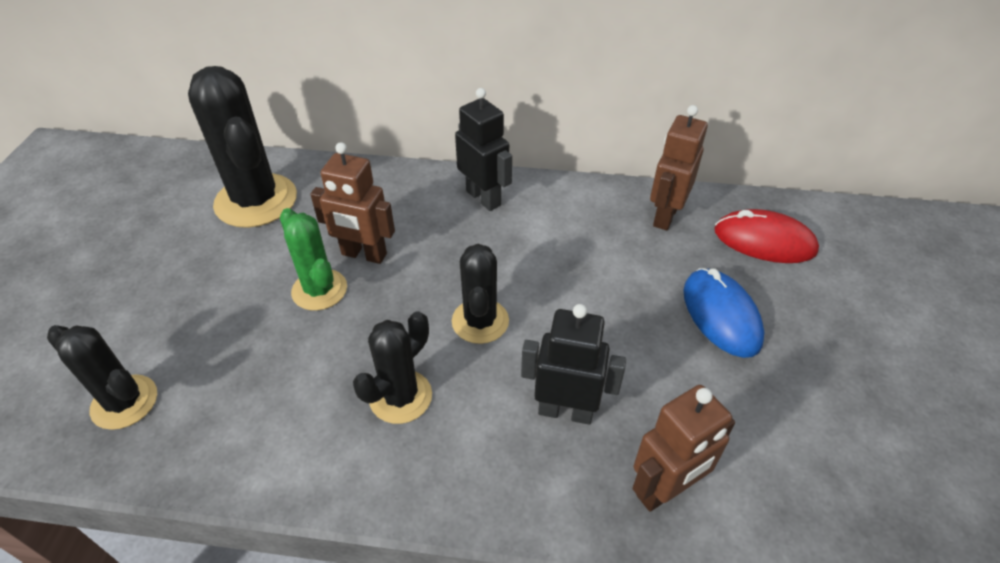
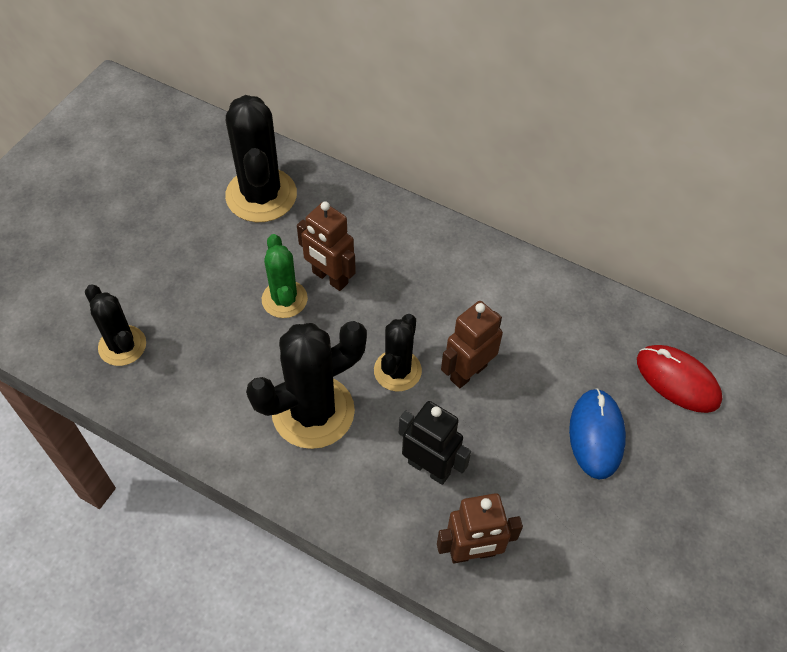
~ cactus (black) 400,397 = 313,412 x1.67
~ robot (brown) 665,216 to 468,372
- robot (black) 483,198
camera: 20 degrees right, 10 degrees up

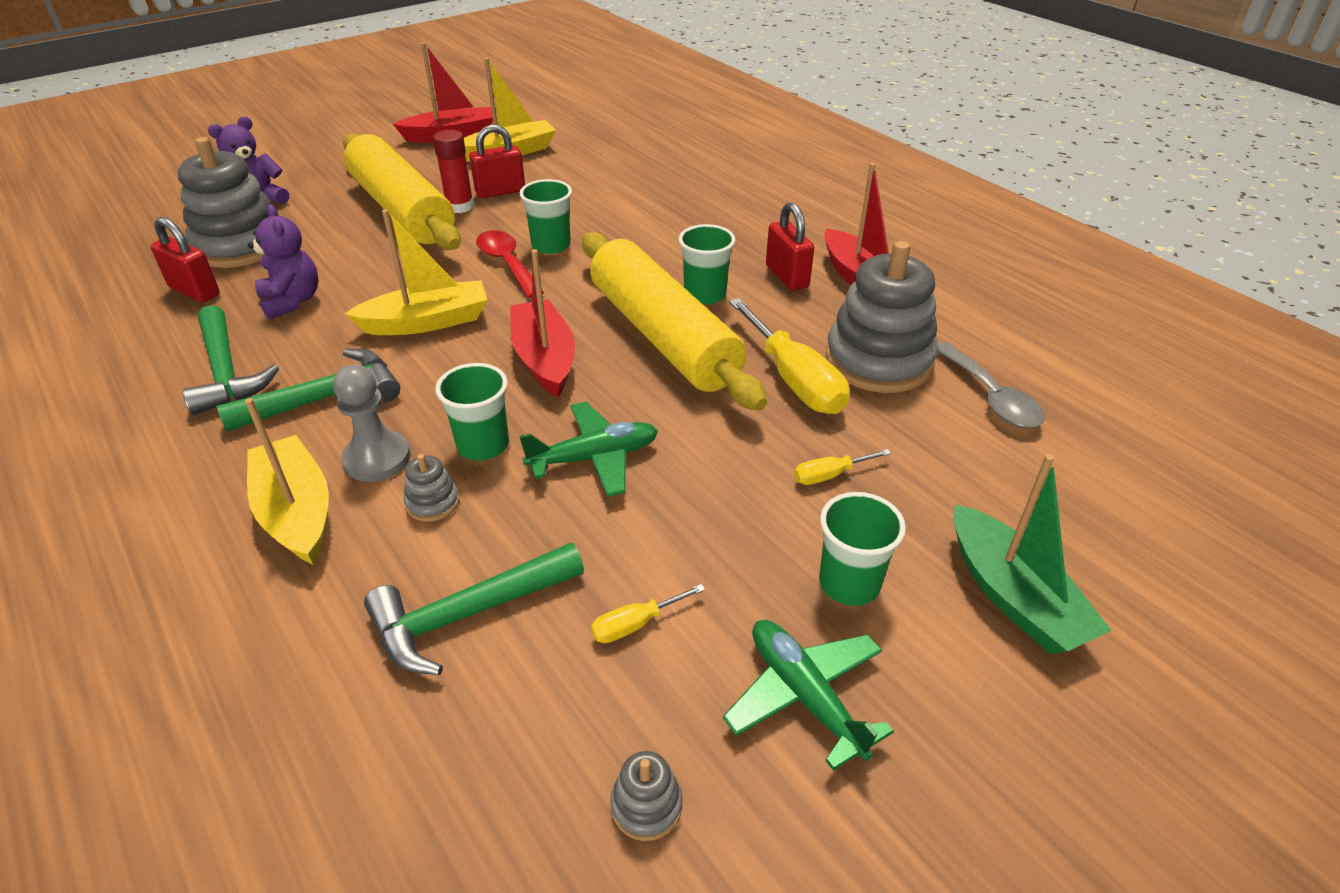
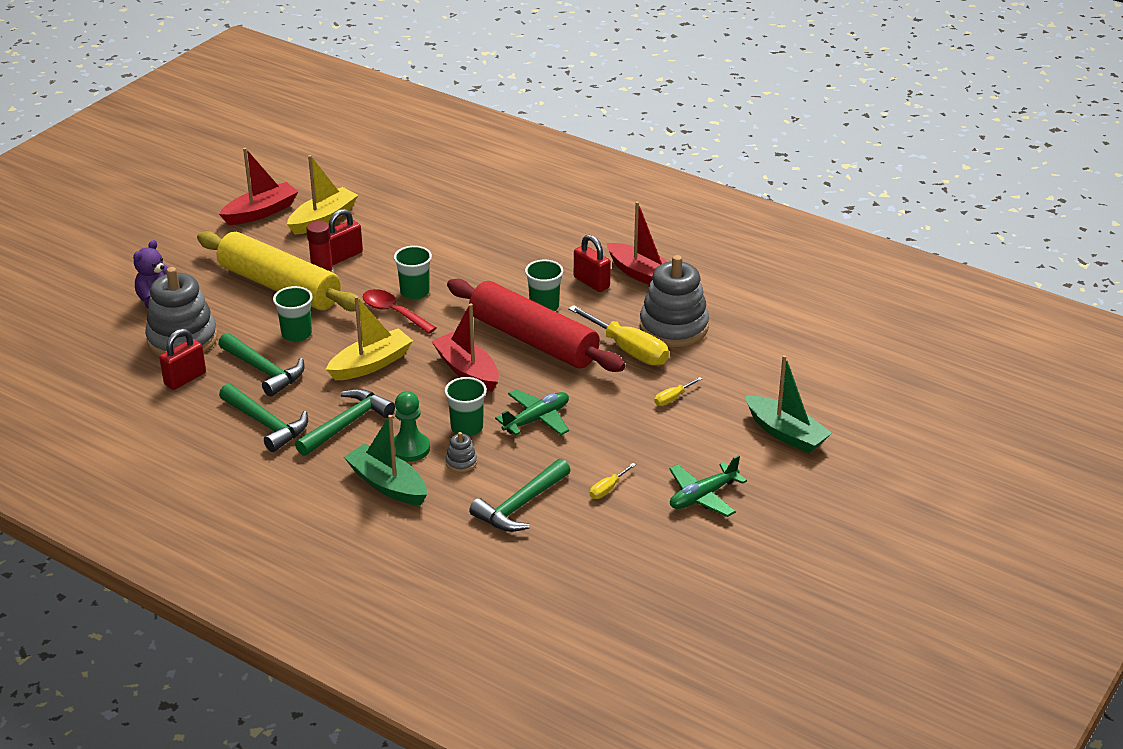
~ padlock (red) 194,291 = 185,379 60 degrees counterclockwise
~ teddy bear (purple) 292,301 to hammer (green) 264,371
~ cup (green) 849,583 to 296,334
~ boat (yellow) 296,512 to boat (green) 388,485
~ pawn (grey) 377,458 to pawn (green) 410,448
~ rolling pin (yellow) 663,336 to rolling pin (red) 533,340
~ plane (green) 805,696 = 703,496 75 degrees counterclockwise
- stacking toy (grey) 646,806
- spoon (grey) 990,397
camera: 20 degrees left, 5 degrees down

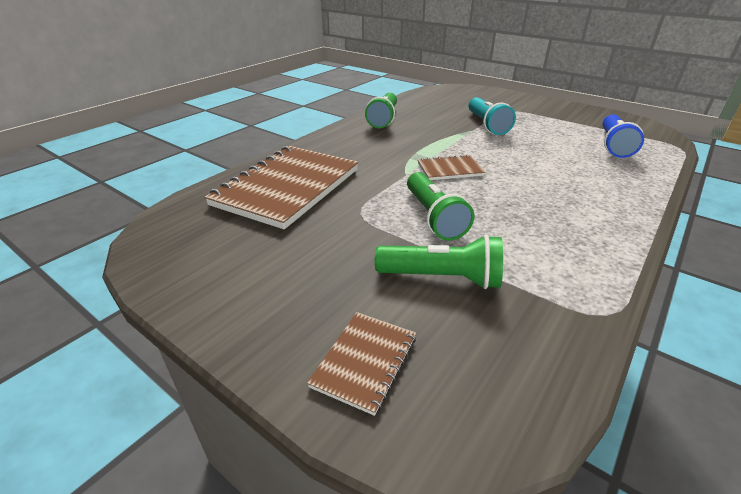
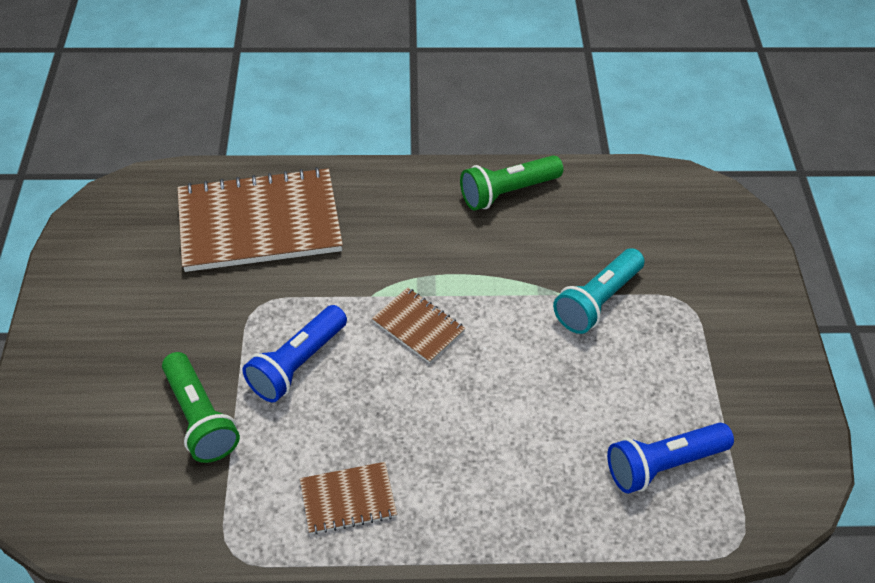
~ flashlight (green) 434,217 to flashlight (blue) 297,364
~ notebook (brown) 365,361 to 348,499
camera: 50 degrees right, 15 degrees up

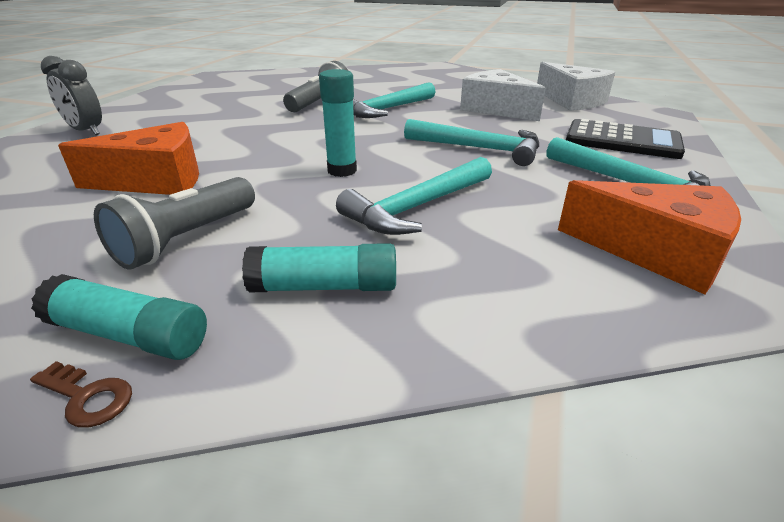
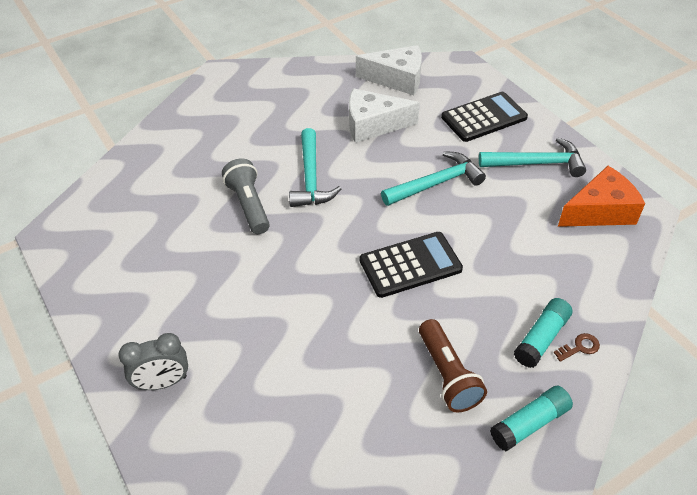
~ glue stick (turquoise) 342,170 to calculator (black) 410,265
~ flashlight (grey) 186,239 to flashlight (brown) 447,375
~ key (brown) 87,397 to 580,347
- cheese (orange) 156,180
- hammer (turquoise) 417,207
camera: 50 degrees left, 15 degrees up

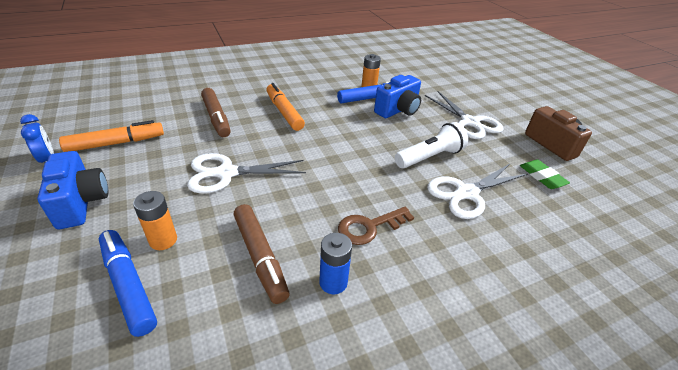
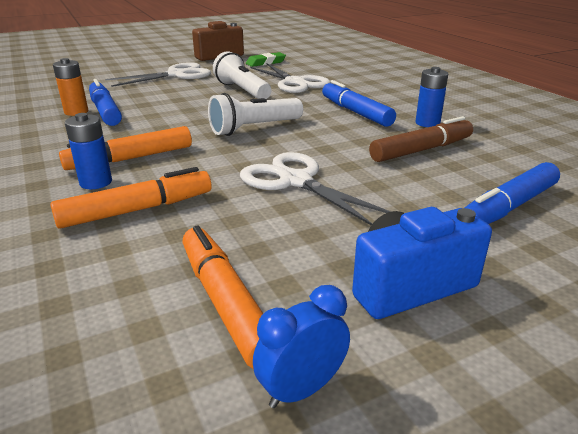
~ marker (brown) 216,117 to marker (orange) 136,210
+ battery (blue) 96,182
+ flashlight (white) 254,128
~ scissors (white) 226,173 = 296,181 150 degrees clockwise
~ key (brown) 369,227 to marker (blue) 356,112
- battery (orange) 163,240
- camera (blue) 398,110
camera: 90 degrees left, 10 degrees down

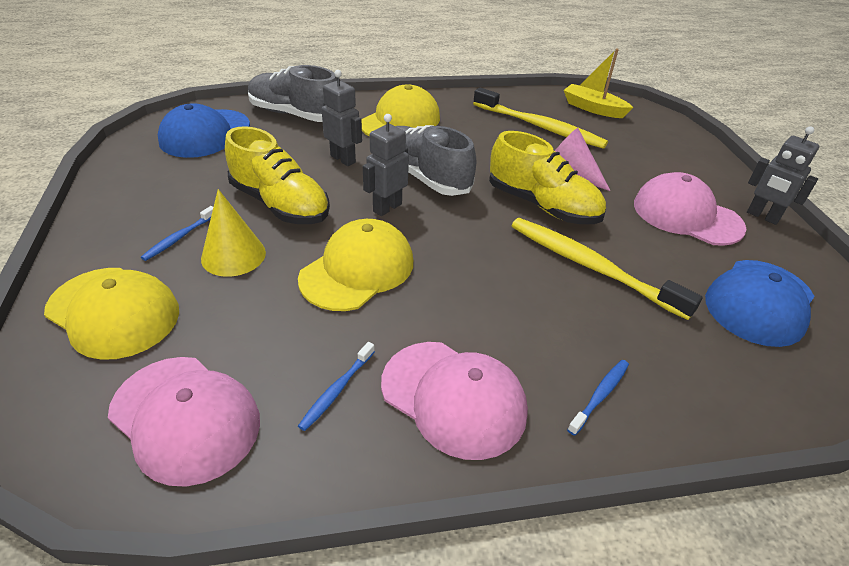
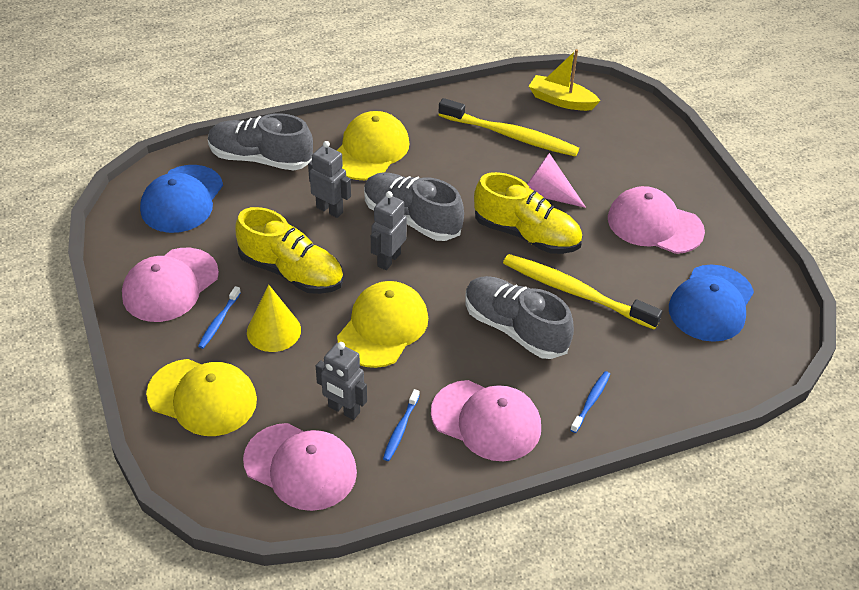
+ cap (pink) 170,285
~ robot (grey) 762,216 to 343,410
+ shoe (grey) 515,328
camera: 10 degrees left, 5 degrees up

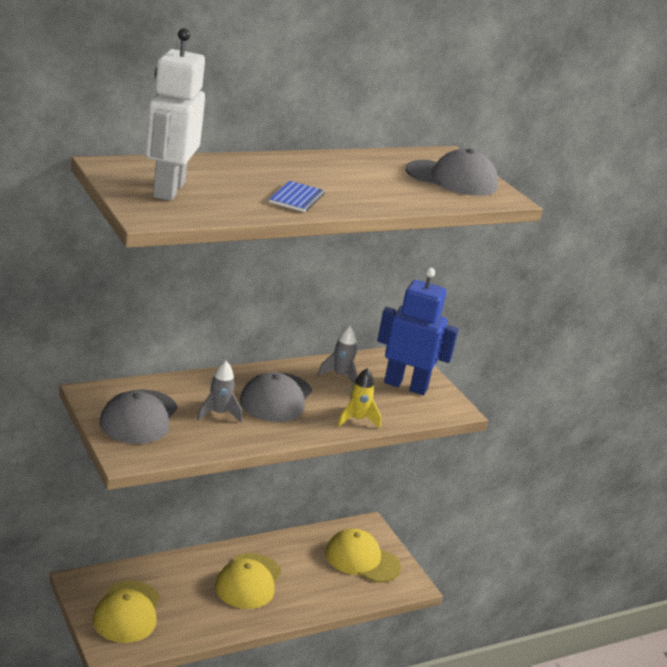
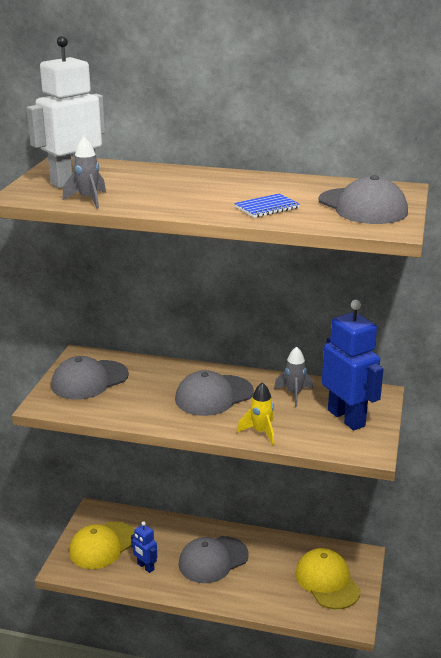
~ rocket (grey) 219,414 to 88,200
+ robot (blue) 145,567
~ cap (yellow) 248,581 to cap (grey) 213,560
~ notebook (blue) 296,198 to 267,207
camera: 45 degrees right, 0 degrees up

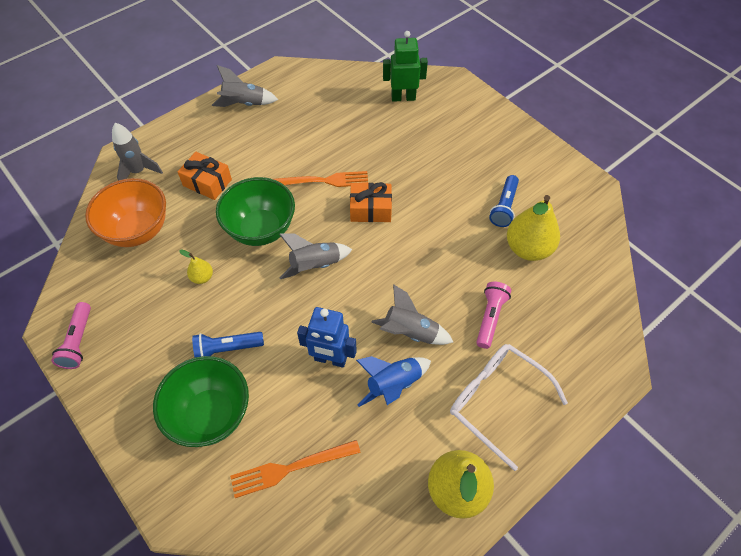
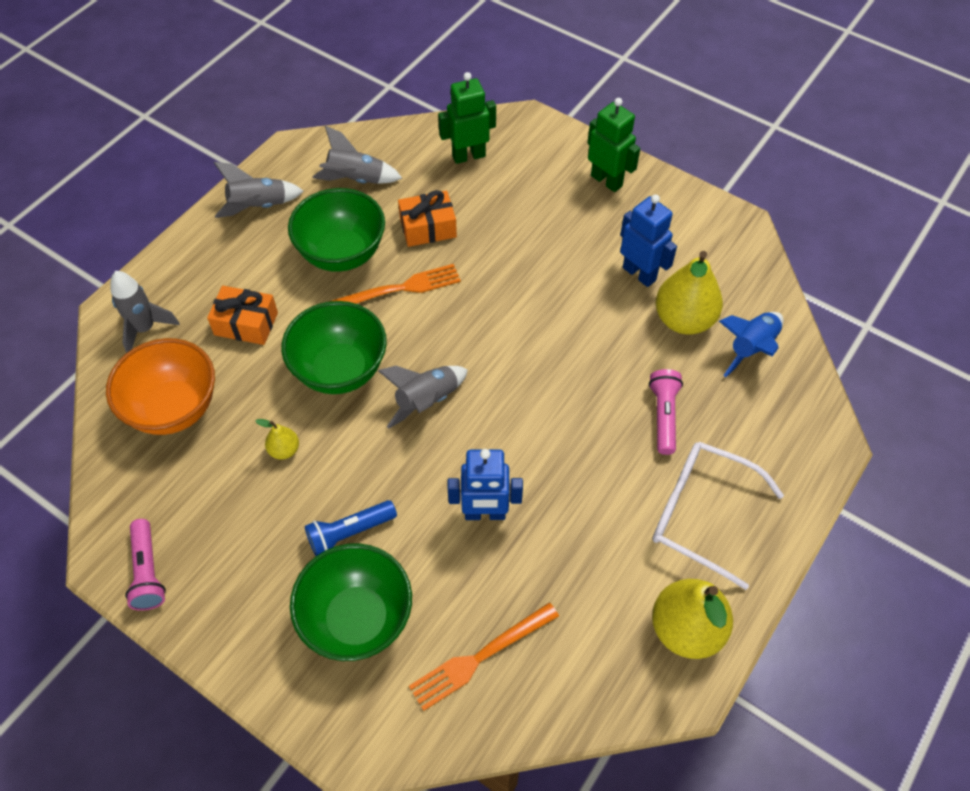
+ bowl (green) 342,254
~ rocket (grey) 410,332 to 356,180
~ gift (orange) 370,209 to 428,228
+ robot (green) 606,180
~ flashlight (blue) 504,207 to robot (blue) 639,274
~ rocket (blue) 393,385 to 751,348
camera: 15 degrees left, 0 degrees up

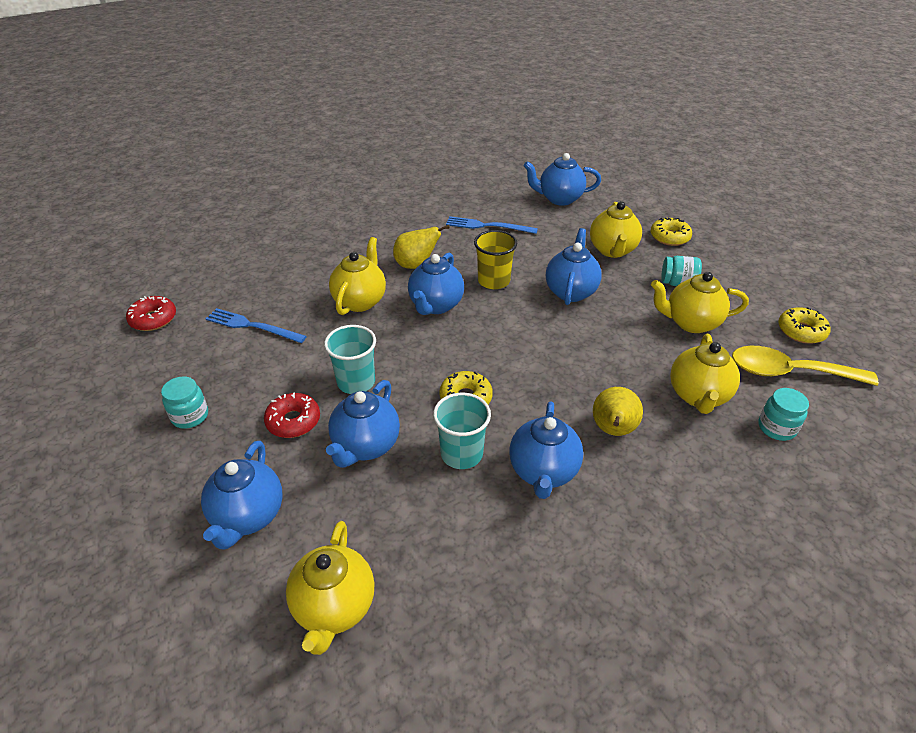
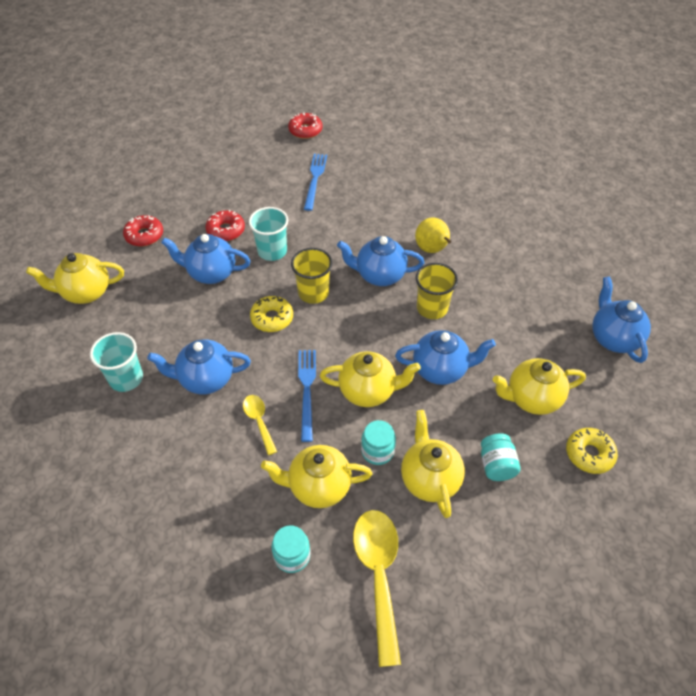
~ cup (turquoise) 461,454 to 126,378
~ teapot (blue) 248,516 to donut (red) 144,235
~ pear (yellow) 613,430 to spoon (yellow) 259,421
+ cup (yellow) 313,293
~ fork (blue) 487,226 to 307,390
~ teapot (yellow) 360,301 to 368,391
~ jar (turquoise) 190,416 to 377,451
- donut (yellow) 801,331
camera: 75 degrees right, 10 degrees up

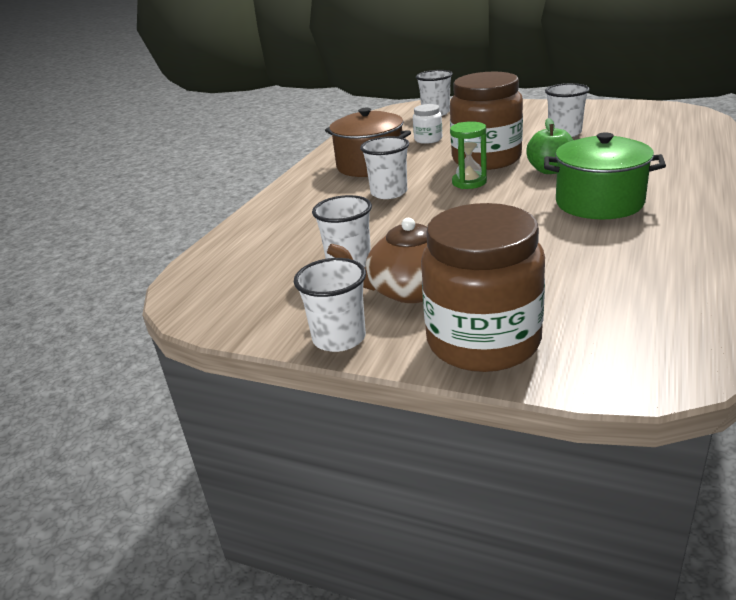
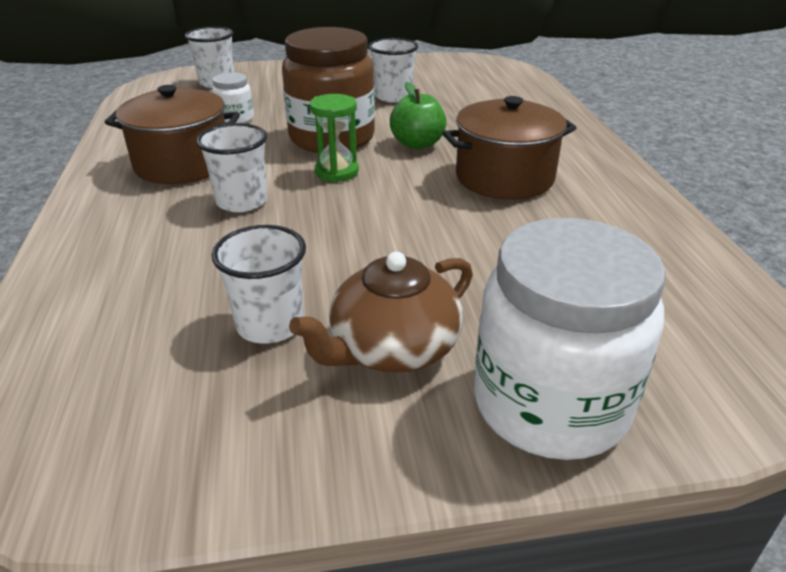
~ pot (green) 599,203 to pot (brown) 504,178
~ jar (brown) 483,341 to jar (white) 550,404
- cup (white) 339,338
camera: 35 degrees left, 5 degrees up

